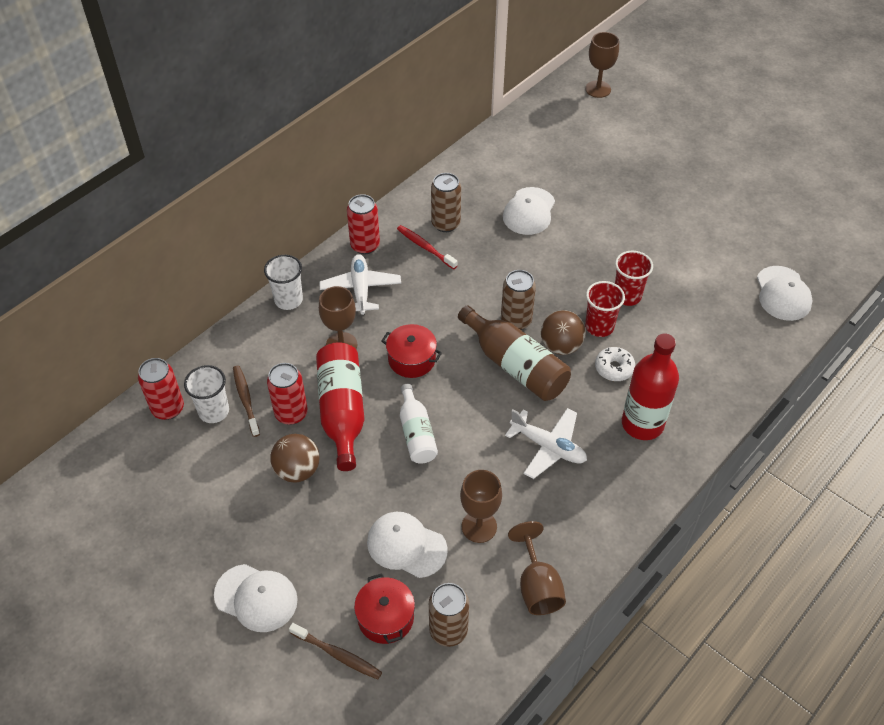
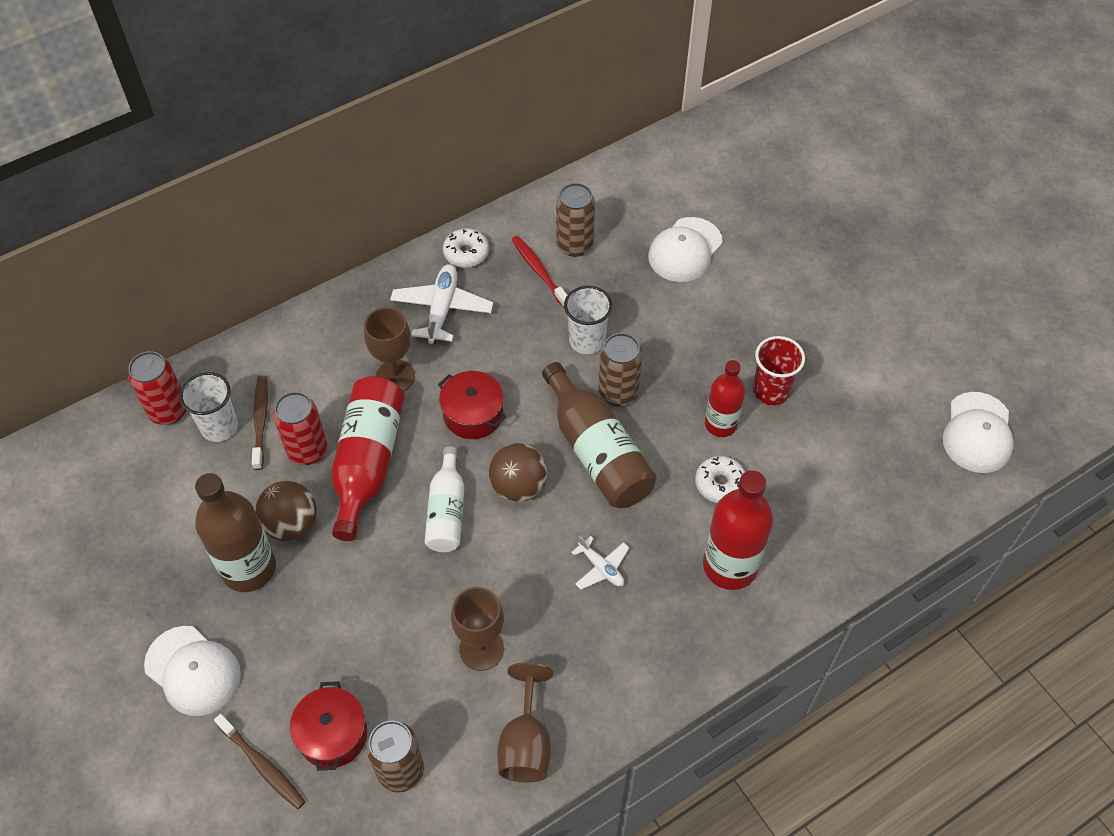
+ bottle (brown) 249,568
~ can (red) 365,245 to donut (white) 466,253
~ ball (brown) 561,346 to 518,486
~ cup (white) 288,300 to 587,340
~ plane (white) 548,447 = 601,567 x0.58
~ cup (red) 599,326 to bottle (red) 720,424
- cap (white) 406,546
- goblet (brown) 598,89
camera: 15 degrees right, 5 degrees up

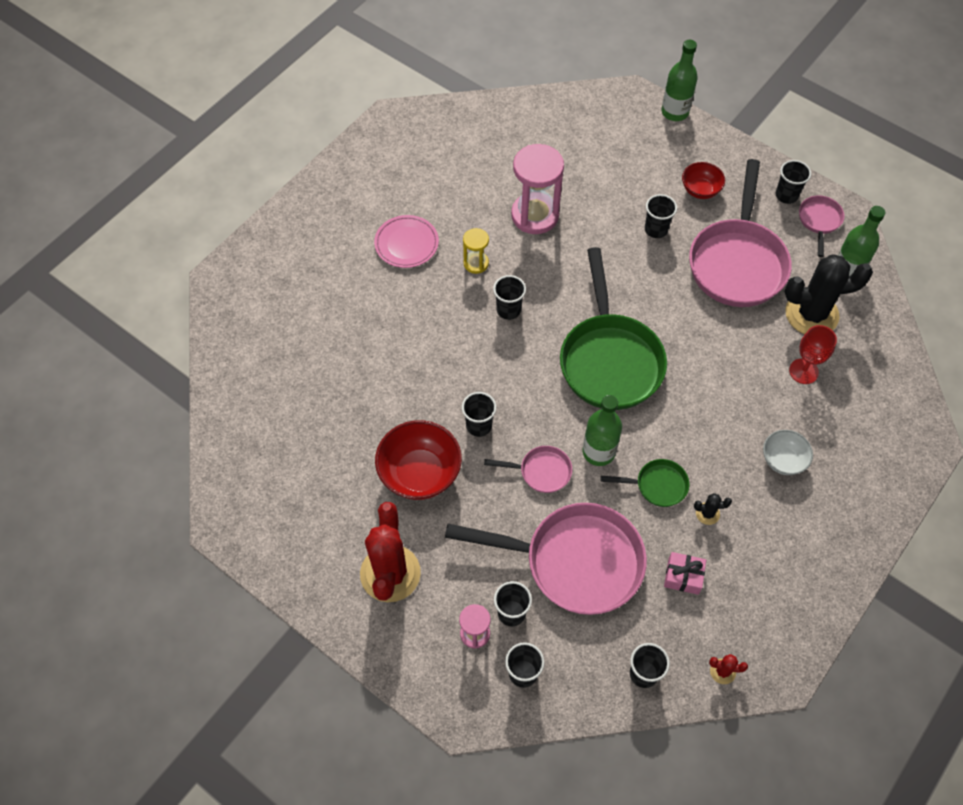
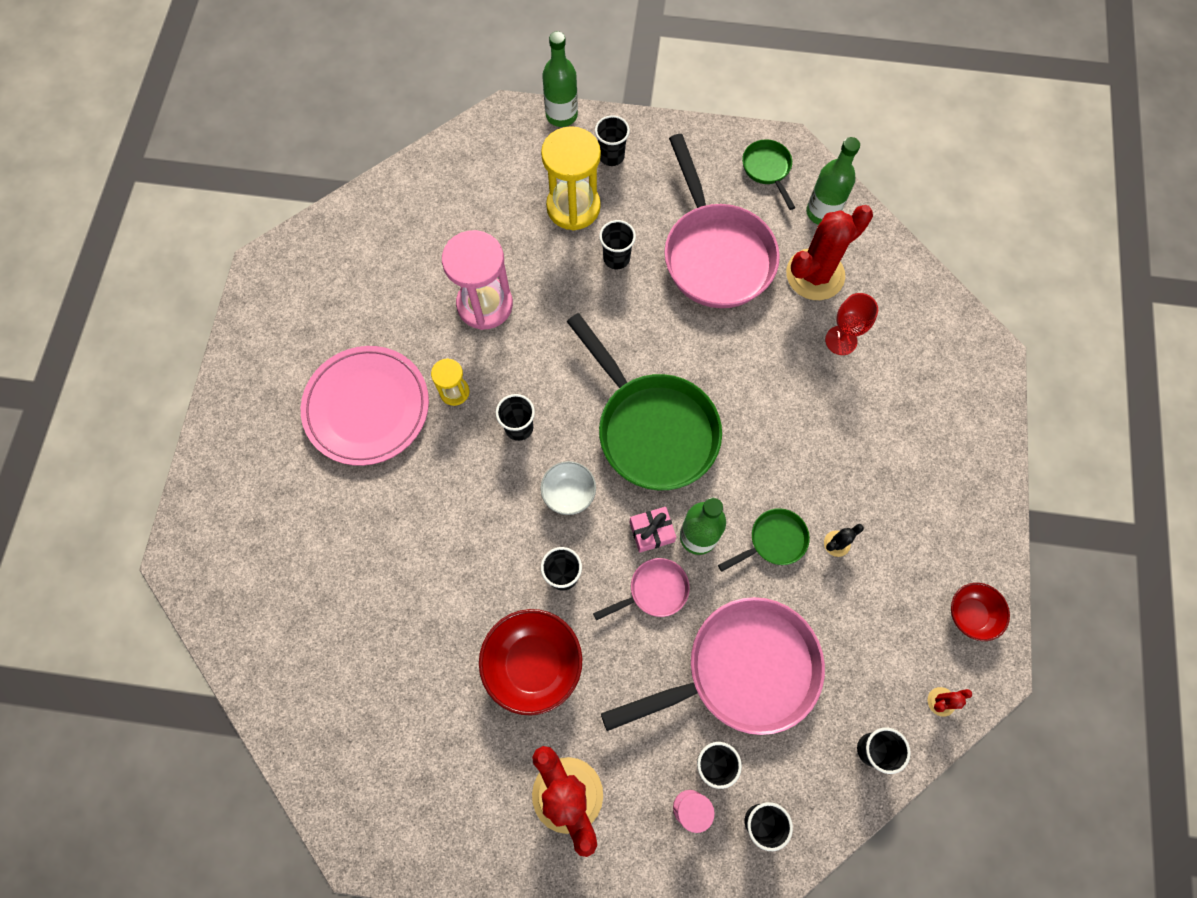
~ plate (pink) 406,244 = 367,407 x1.63
~ bowl (white) 783,460 to 569,493
+ hourglass (yellow) 573,207
~ cup (black) 786,195 to 611,156
~ gift (pink) 683,576 to 652,532
~ pan (pink) 819,221 to pan (green) 767,169
~ cactus (black) 811,314 to cactus (red) 815,275
~ bowl (red) 700,190 to 970,614
camera: 30 degrees left, 10 degrees up

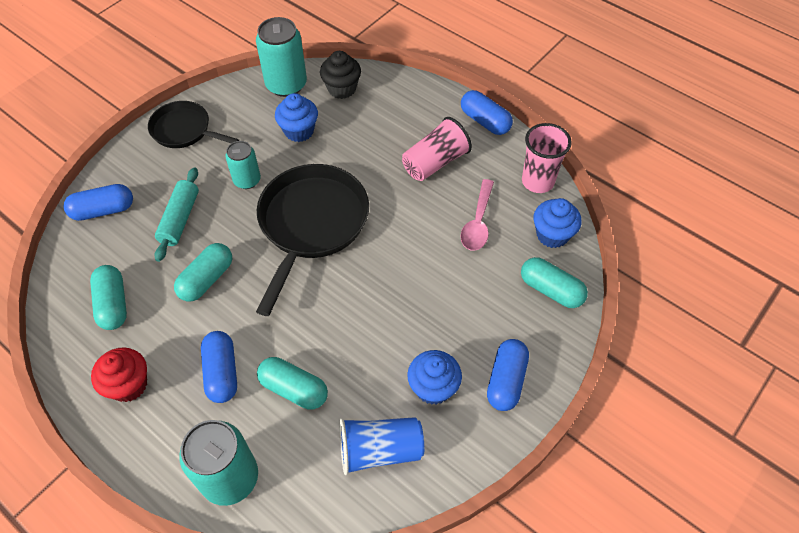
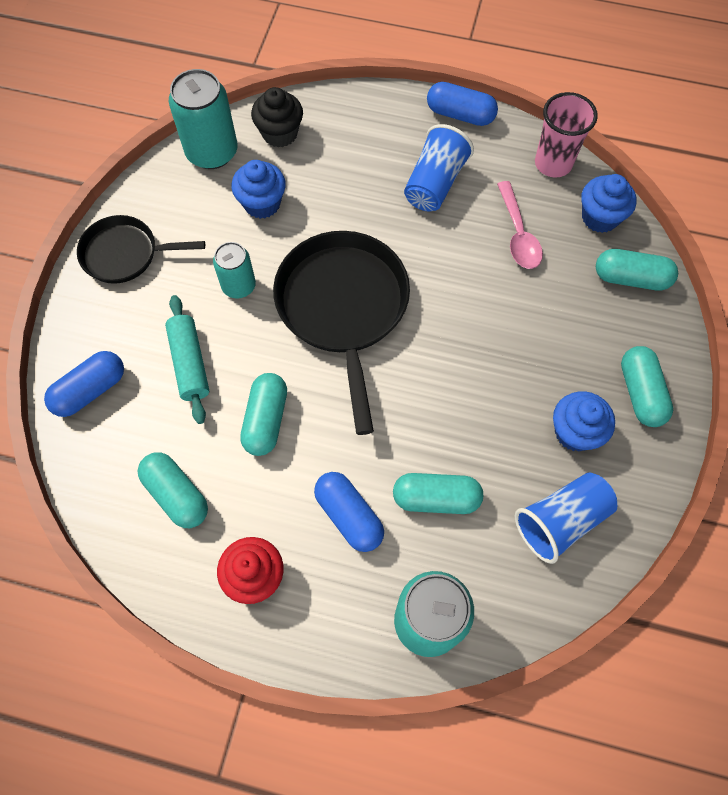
~ cup (pink) 435,162 to cup (blue) 435,183
~ capsule (blue) 506,380 to capsule (turquoise) 640,393
camera: 25 degrees left, 10 degrees up

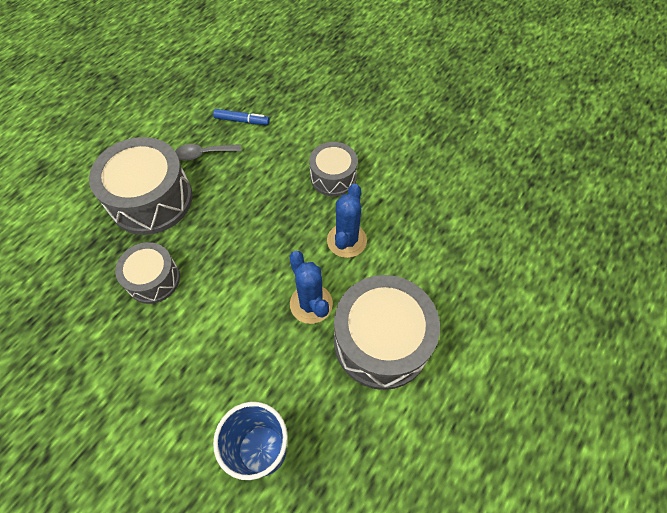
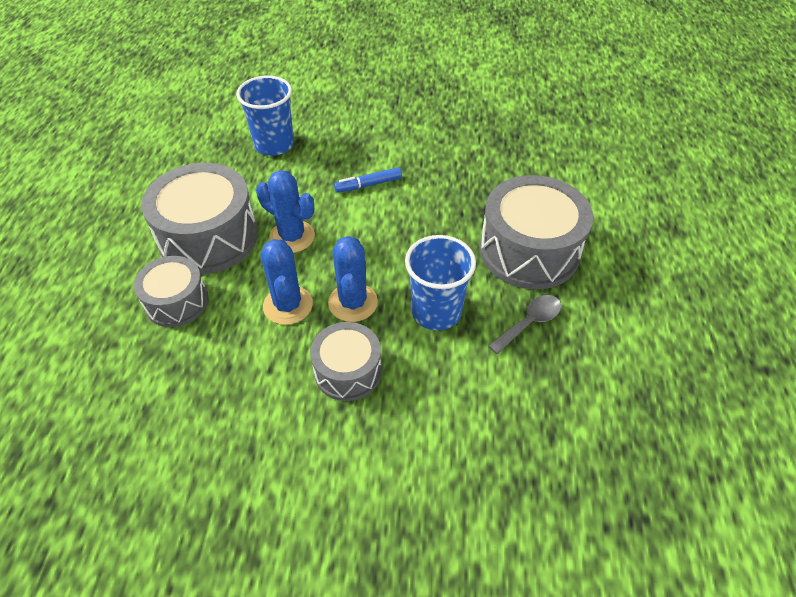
~ drum (grey) 153,279 to 177,302
+ cactus (blue) 353,302
~ marker (blue) 242,121 to 368,185
+ cup (blue) 436,312
camera: 150 degrees right, 10 degrees down

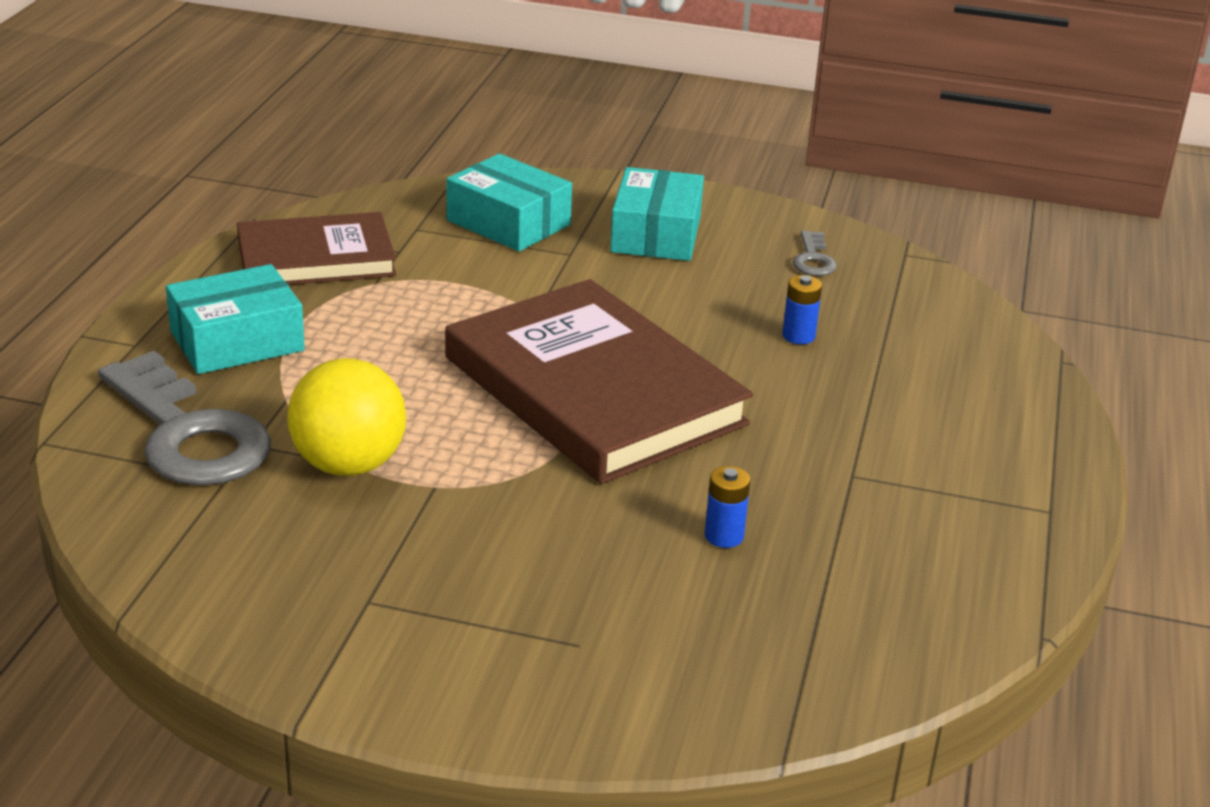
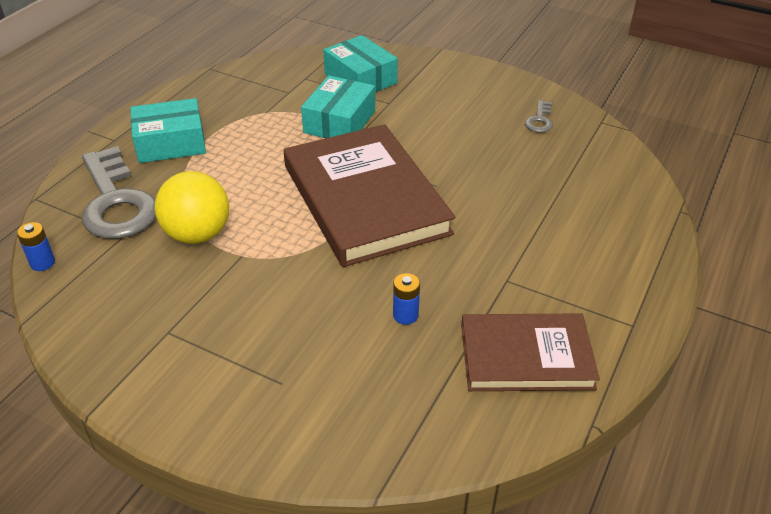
~ battery (blue) 798,336 to 42,263
~ box (turquoise) 656,234 to 339,122
~ book (brown) 316,258 to 526,356
camera: 15 degrees right, 10 degrees up

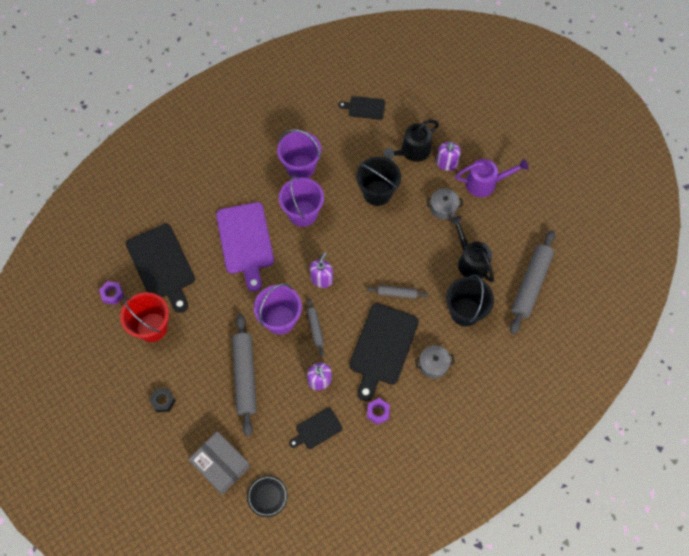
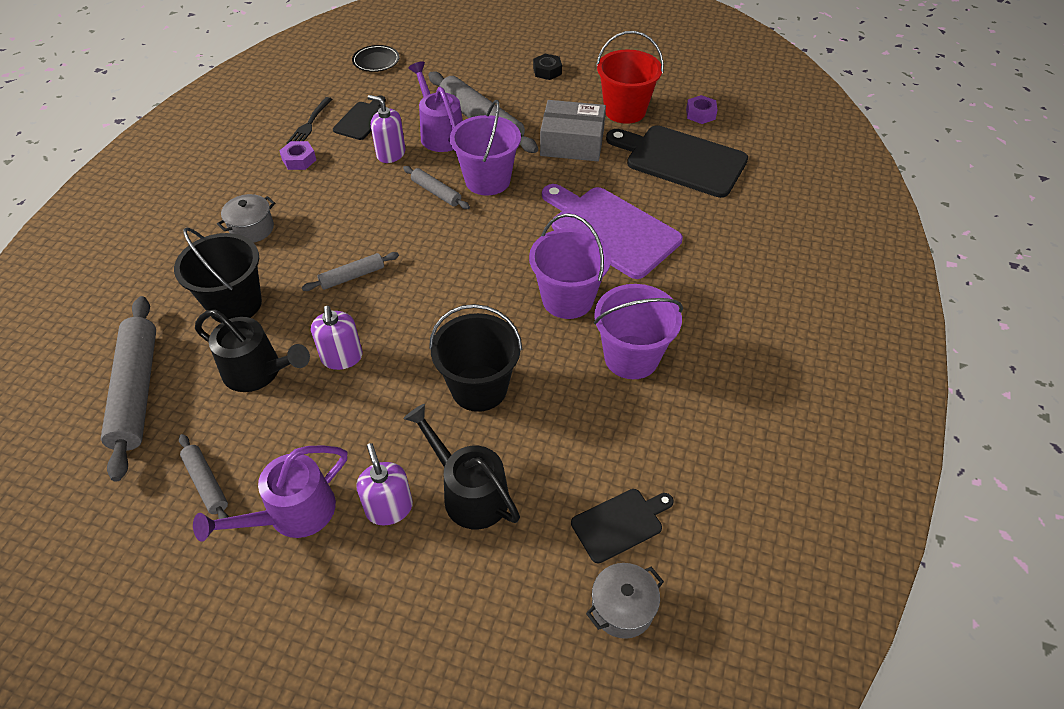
+ rolling pin (grey) 206,483
+ fork (black) 309,124
~ soap dispenser (purple) 321,279 to 342,357
~ watering can (black) 412,151 = 469,492 60 degrees counterclockwise
+ watering can (purple) 439,133
~ box (grey) 221,465 to 572,143
~ pot (grey) 443,208 to 622,608
- cutting board (black) 382,347
camera: 145 degrees right, 15 degrees down

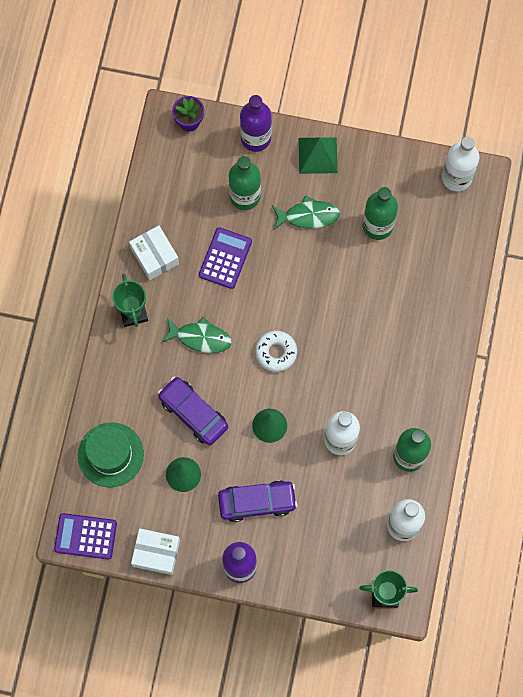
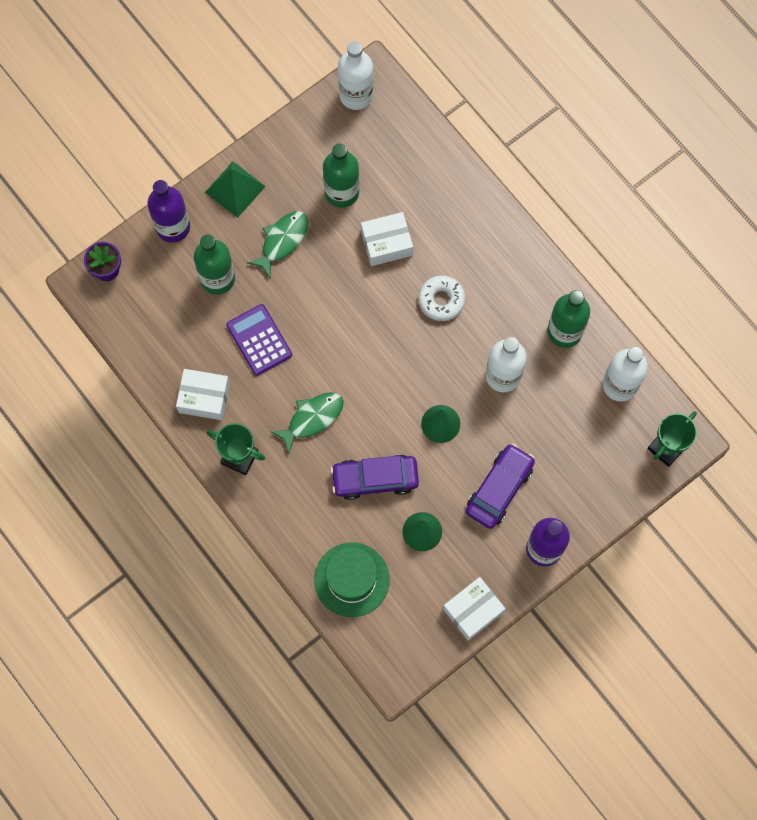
+ box (white) 386,243
~ donut (white) 276,352 to 441,300
- calculator (purple) 85,536
camera: 50 degrees left, 0 degrees up

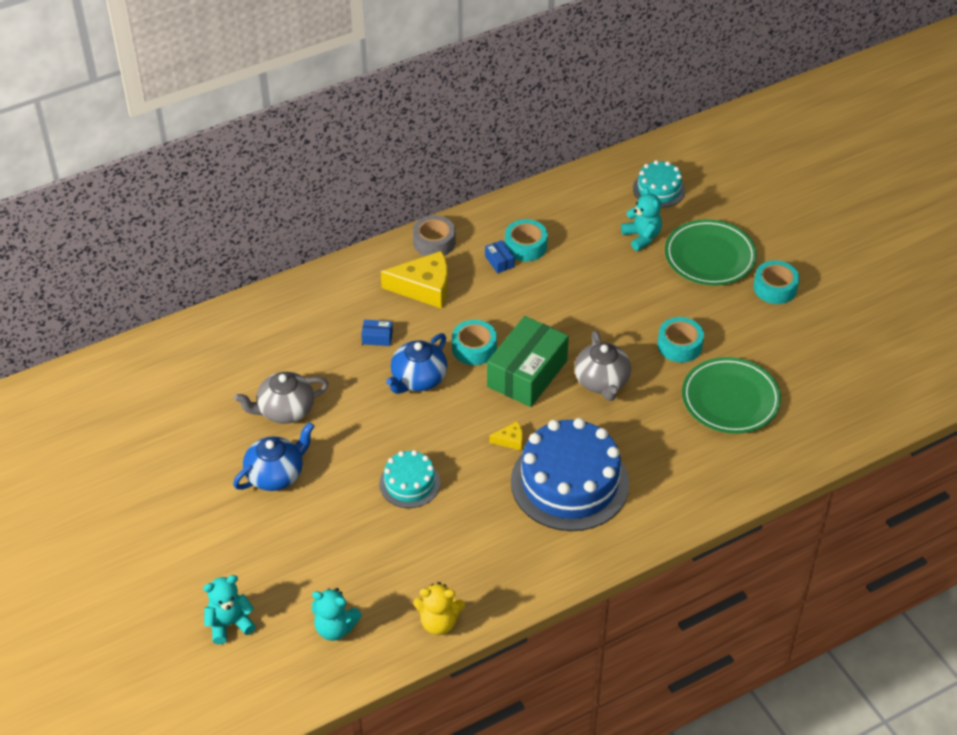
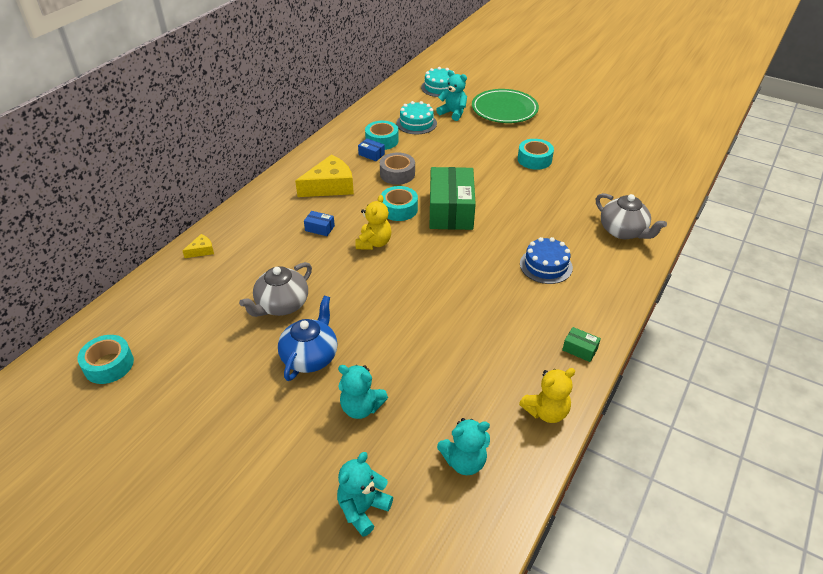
~ tape (turquoise) 775,288 to 109,365
~ cheese (yellow) 510,440 to 201,250
~ box (blue) 377,337 = 319,228 45 degrees clockwise
+ teddy bear (turquoise) 361,407
~ teapot (blue) 418,379 to teddy bear (yellow) 374,243
~ tape (grey) 434,242 to 397,174
~ cake (turquoise) 409,483 to 416,123
~ cake (blue) 569,482 = 546,265 x0.52
+ box (green) 580,349
~ teapot (grey) 602,381 to 623,231
- plate (green) 730,399
camera: 30 degrees left, 5 degrees down

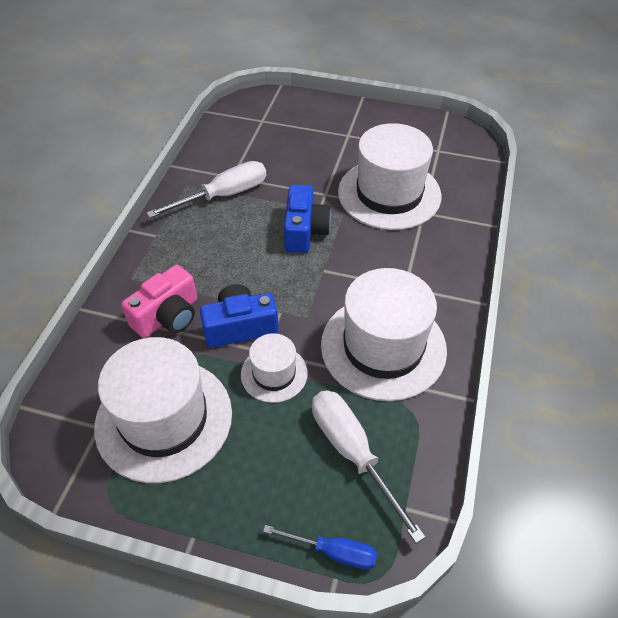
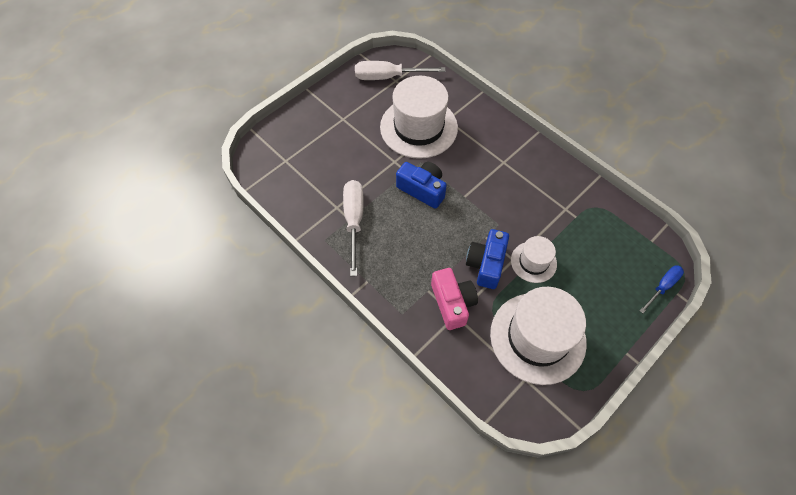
~ screwdriver (white) 352,453 to 388,77
- hat (white) 383,347
camera: 60 degrees left, 10 degrees up

